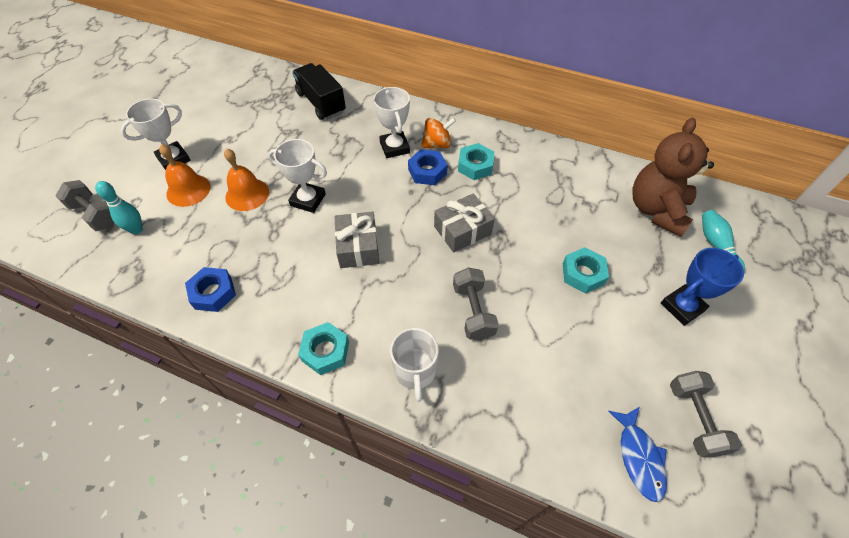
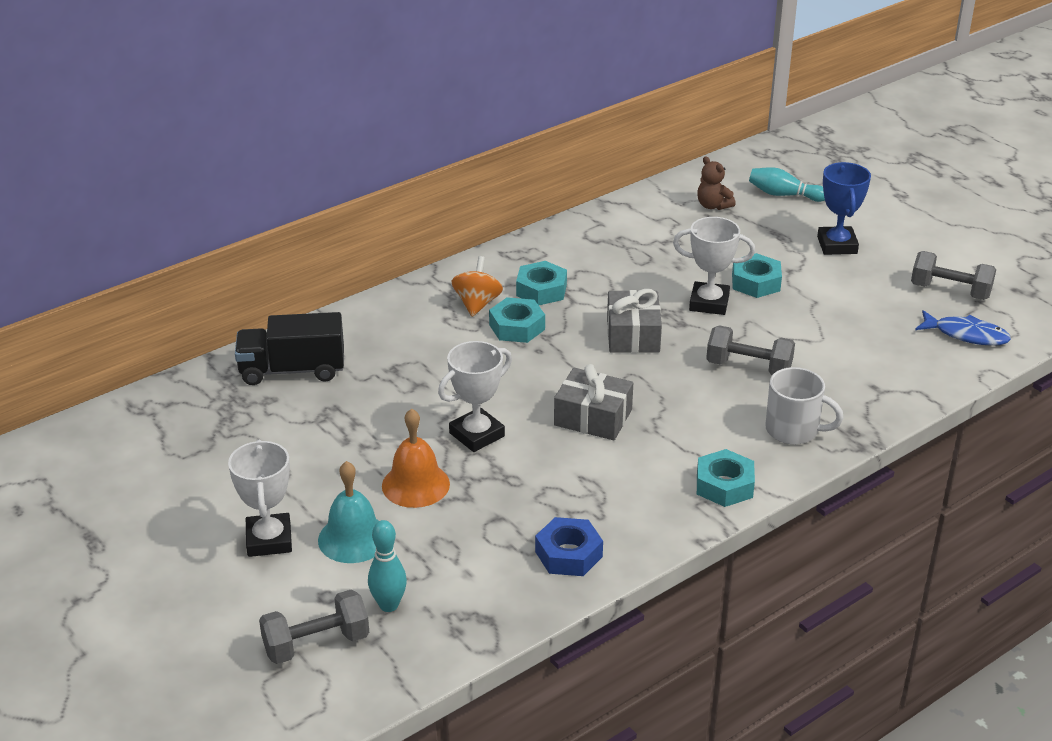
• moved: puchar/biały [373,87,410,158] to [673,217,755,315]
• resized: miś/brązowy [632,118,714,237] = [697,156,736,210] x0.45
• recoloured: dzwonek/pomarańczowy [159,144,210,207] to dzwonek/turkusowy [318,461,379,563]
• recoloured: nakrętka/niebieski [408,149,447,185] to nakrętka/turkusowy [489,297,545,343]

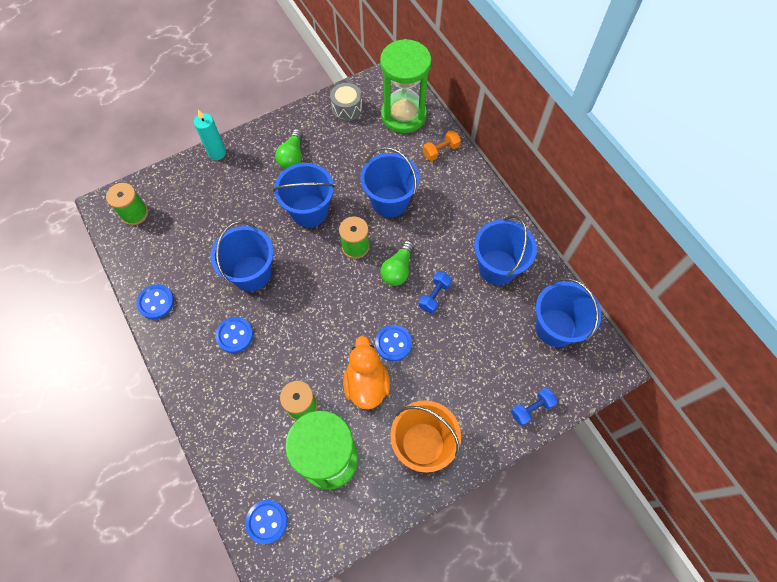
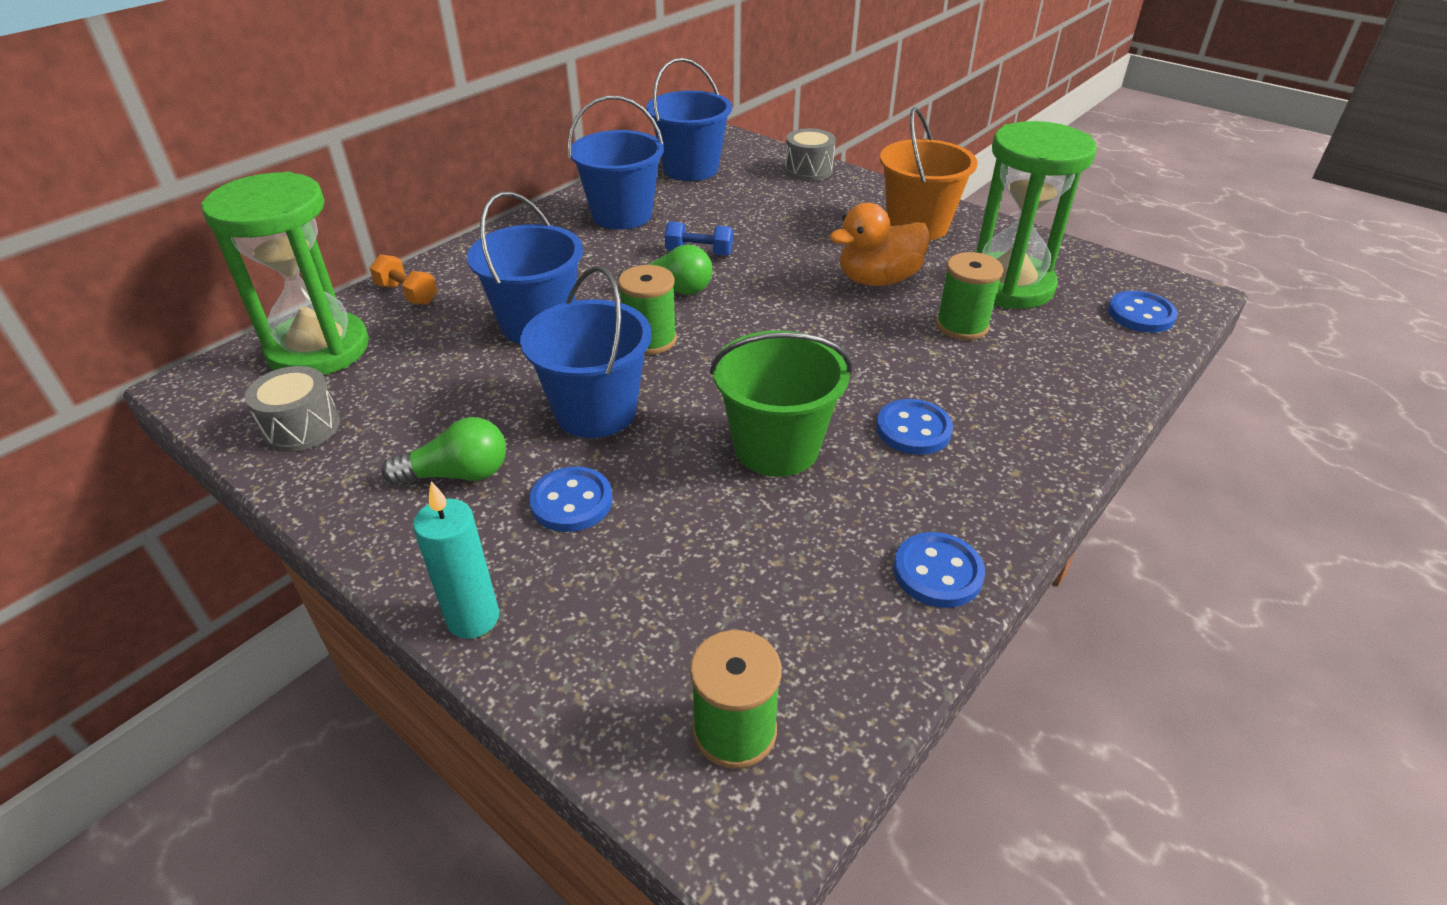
• recoloured: wiadro/niebieski [211,221,274,291] to wiadro/zielony [710,330,852,477]
• moved: guzik/niebieski [375,325,412,361] to [529,466,612,532]
• replaced: hantel/niebieski [511,388,558,426] to bęben/szary [785,128,836,181]

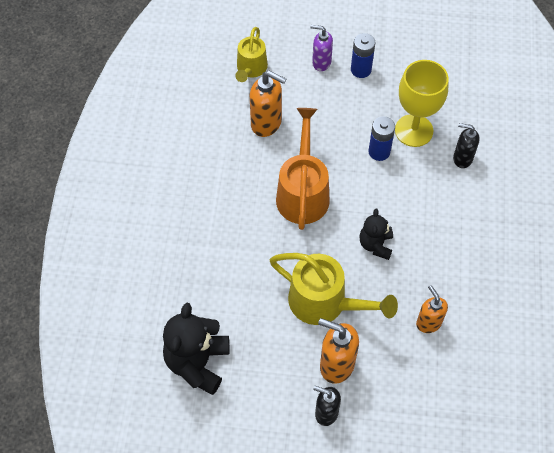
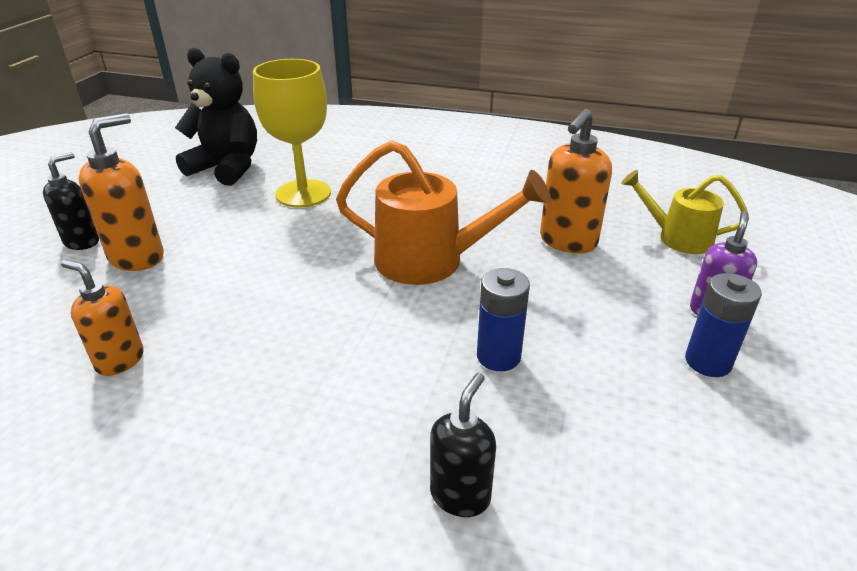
• moved: kielich/żółty [395,60,449,147] to [253,59,331,208]
• removed: miś/czarny [359,208,393,260]
• removed: konewka/żółty [270,253,398,325]
• turned: dozownik mydła/pomarańczowy [416,285,448,333] = [61,260,144,376] 135 degrees counterclockwise

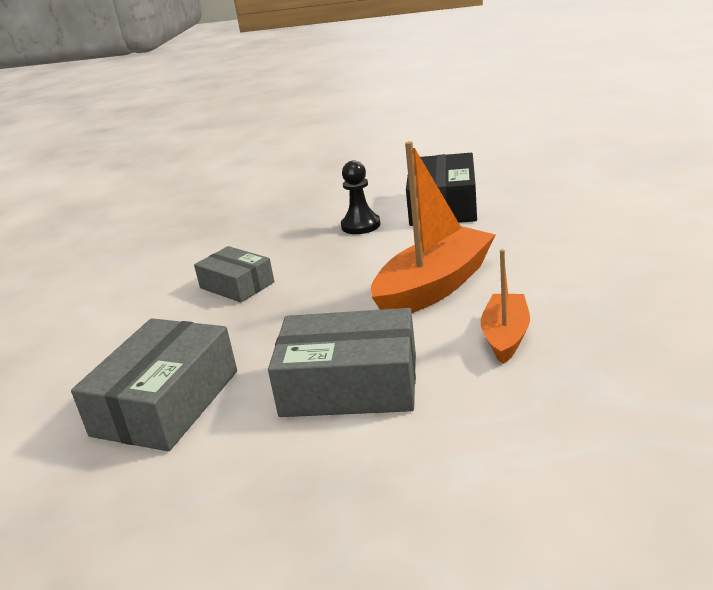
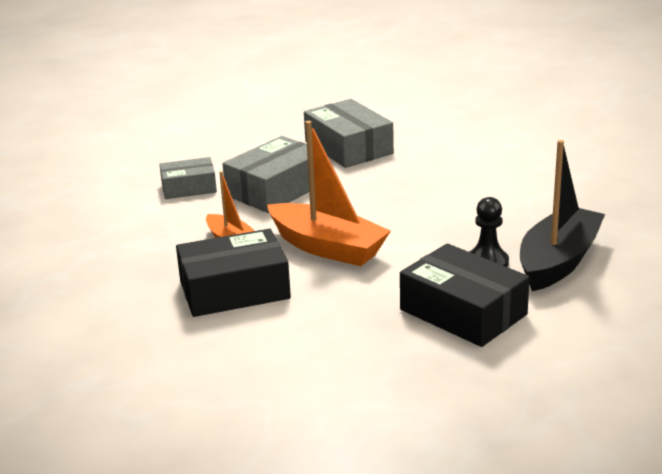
• turned: łódka/pomarańczowy [371,141,496,313] = [267,121,391,266] 45 degrees counterclockwise
• moved: pudełko/szary [194,246,274,303] to [159,157,217,199]
• added: łódka/czarny [520,140,605,291]
• added: pudełko/czarny [176,229,291,317]

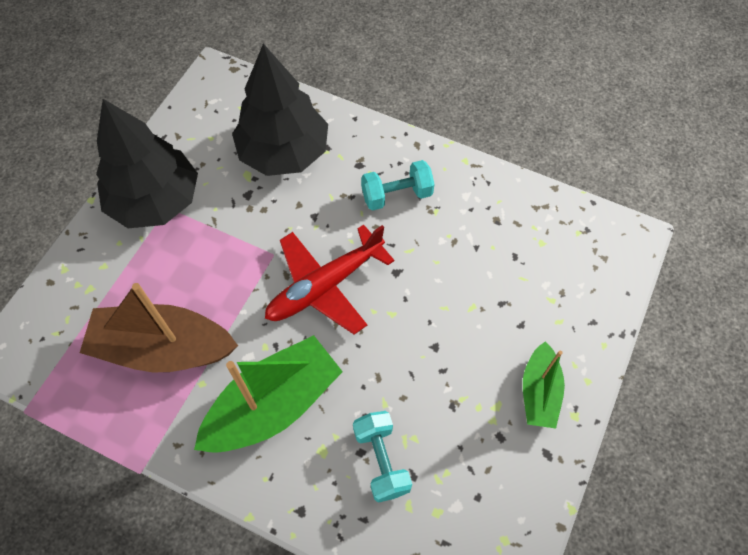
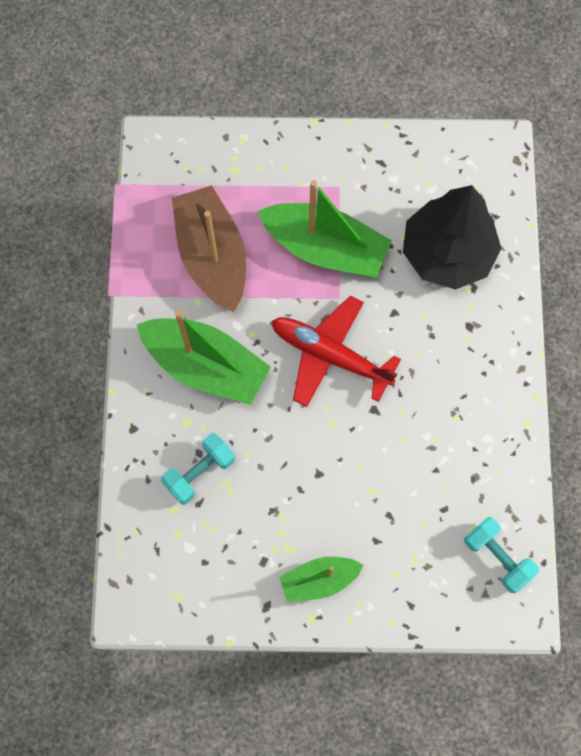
• removed: drzewko/czarny [96,99,198,228]
• moved: hantel/turkusowy [361,160,435,211] to [464,517,539,593]
• added: łódka/zielony [257,180,392,278]

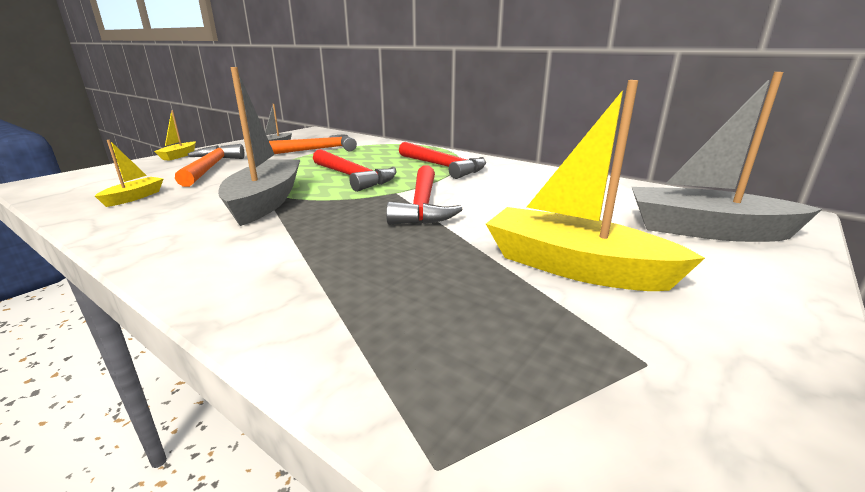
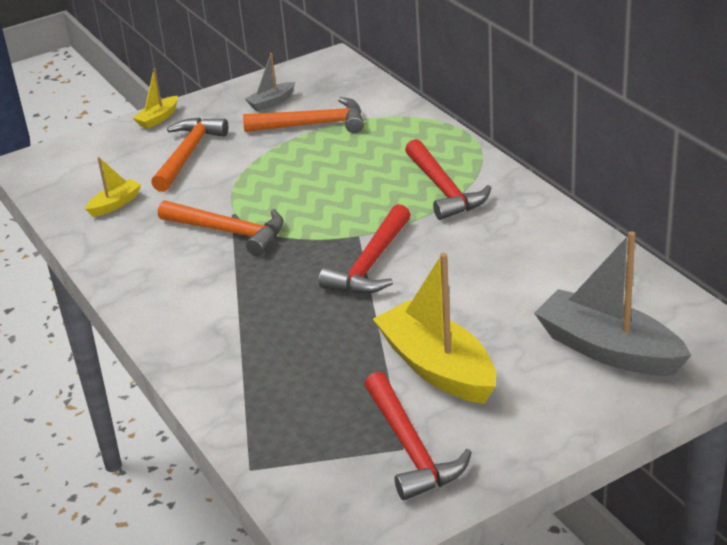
• replaced: łódka/szary [218,67,300,226] to młotek/pomarańczowy [158,200,284,256]
• moved: młotek/czerwony [313,149,396,192] to [364,372,472,500]

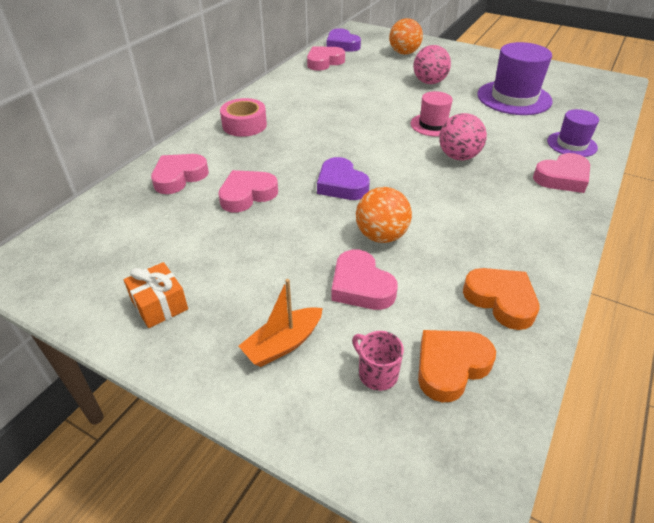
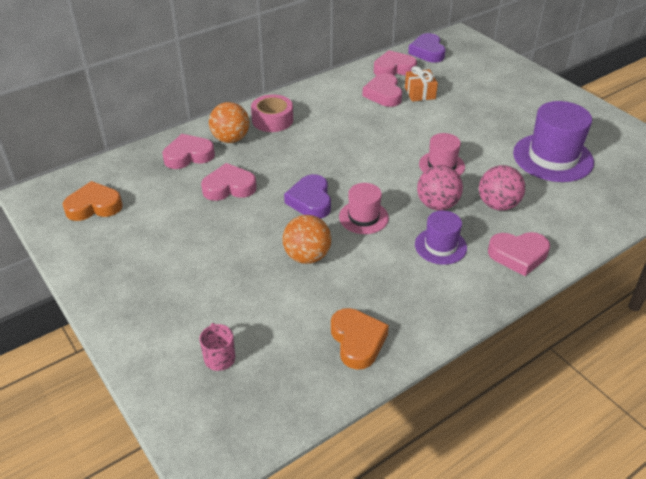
• moved: piłka/pomarańczowy [389,18,423,55] to [209,102,250,143]
• moved: piłka/różowy [413,45,451,84] to [479,165,525,211]
• moved: kapelusz/fioletowy [547,109,599,157] to [415,210,467,265]
• moved: serce/różowy [331,249,398,310] to [362,73,402,107]
• moved: prezent/pomarańczowy [124,262,188,328] to [405,66,438,102]
• removed: łódka/pomarańczowy [239,279,323,367]
• moved: serce/pomarańczowy [418,330,496,402] to [63,181,123,221]
• added: kapelusz/różowy [339,183,389,234]

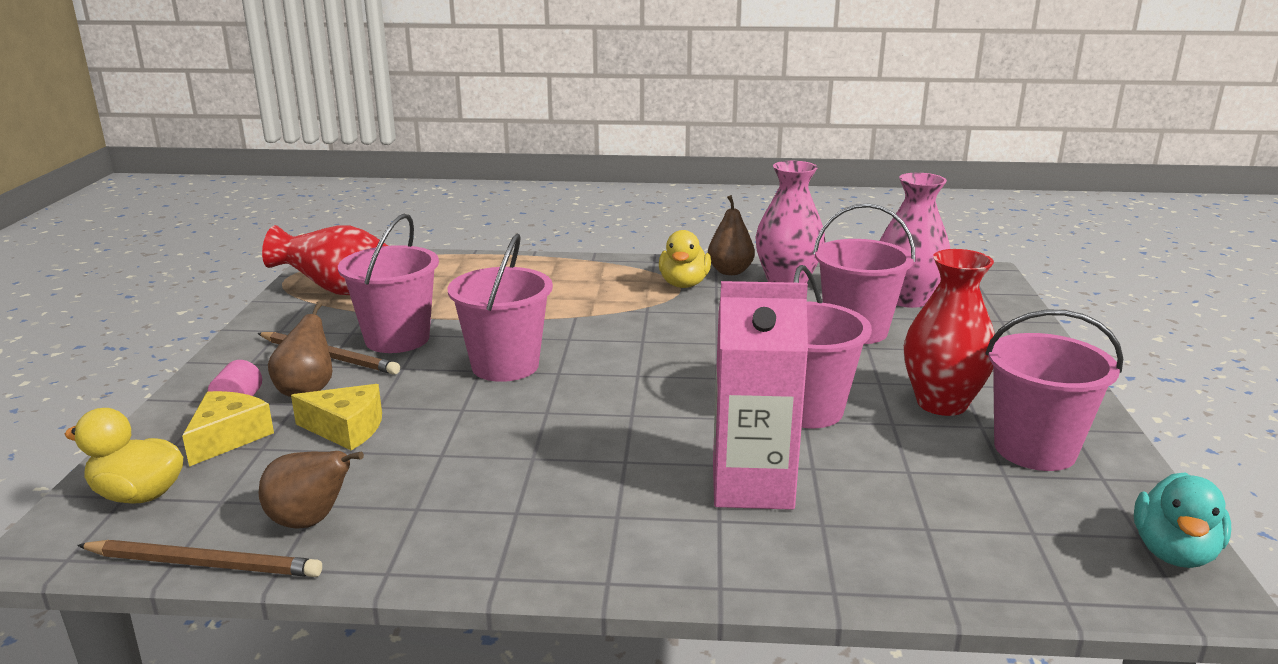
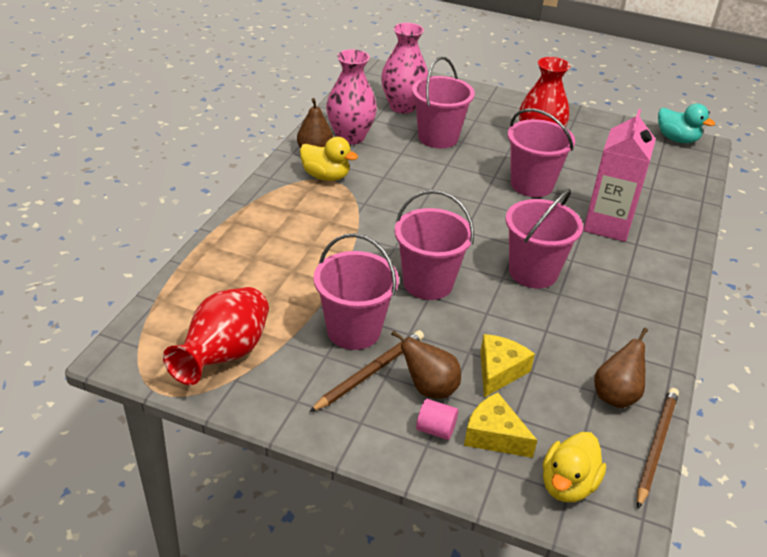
• moved: wiadro/różowy [985,310,1123,471] to [506,189,583,288]

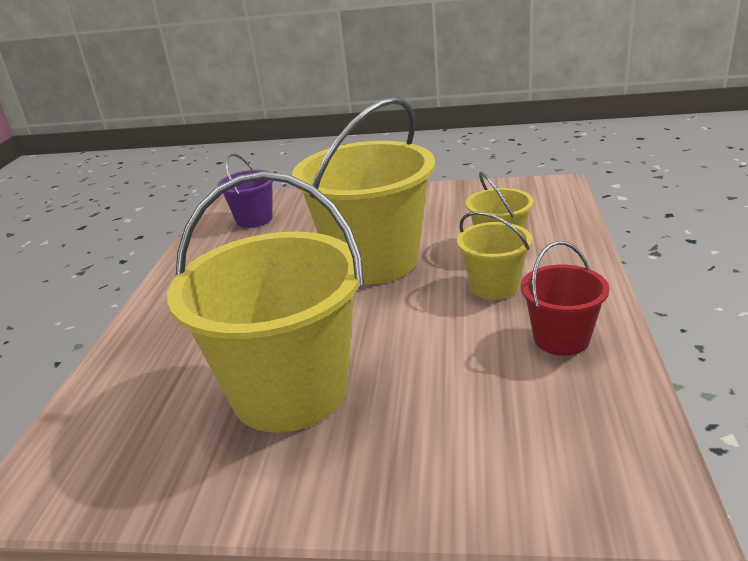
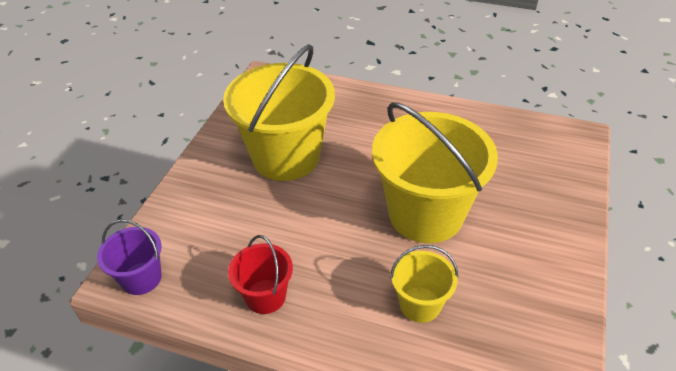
• moved: wiadro/fioletowy [218,153,273,228] to [97,219,162,295]
• removed: wiadro/żółty [457,211,532,300]

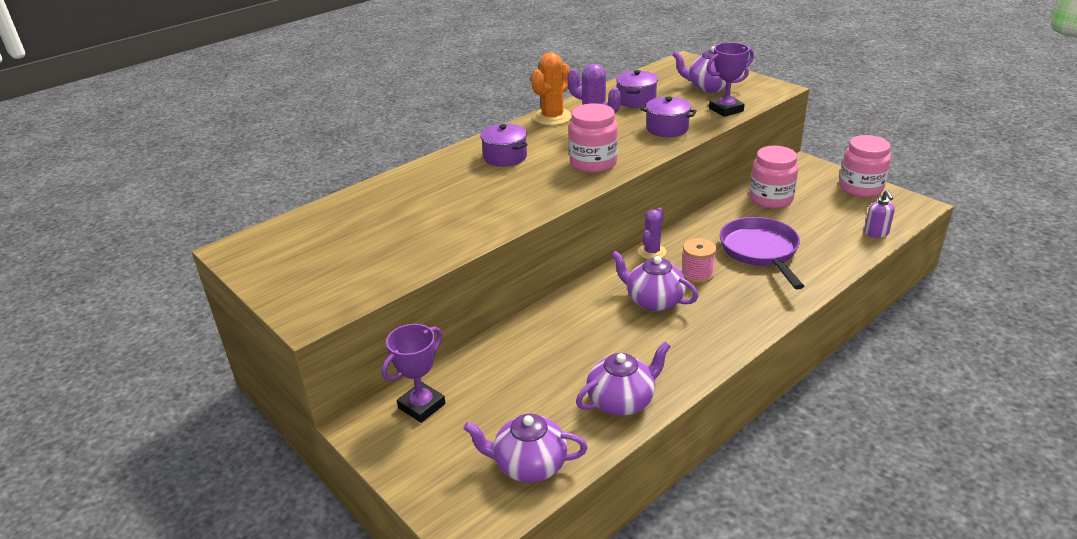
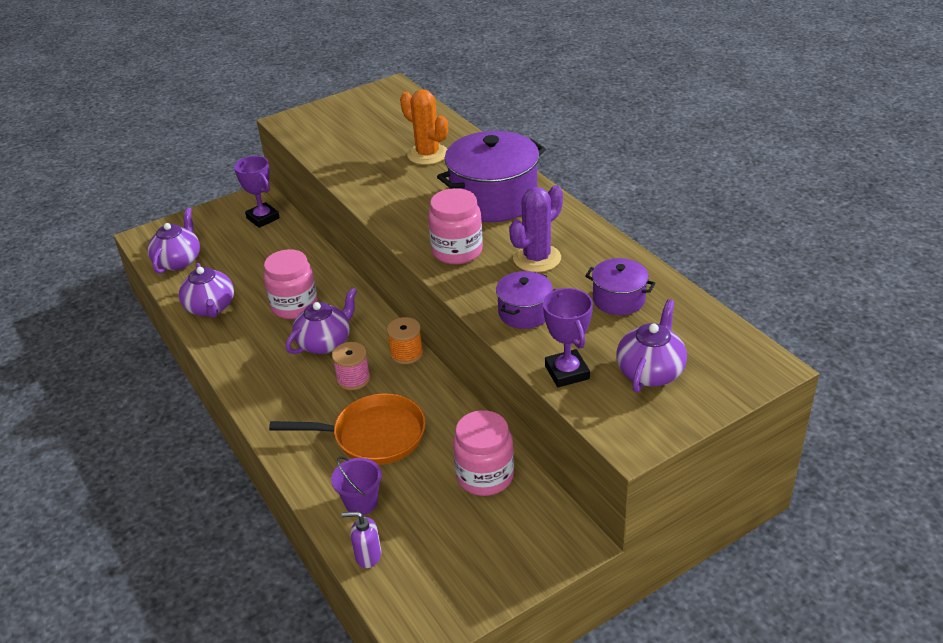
• moved: kaktus/pomarańczowy [531,52,572,126] to [400,89,448,165]
• resized: garnek/fioletowy [480,123,528,167] = [437,131,546,222] x1.92
• moved: słoik/różowy [839,135,891,197] to [264,249,318,319]
• replaced: kaktus/fioletowy [638,208,667,259] to szpulka/pomarańczowy [387,317,423,364]
• recoloured: patelnia/fioletowy [720,217,804,290] to patelnia/pomarańczowy [269,393,426,465]
• added: wiadro/fioletowy [331,456,382,515]

